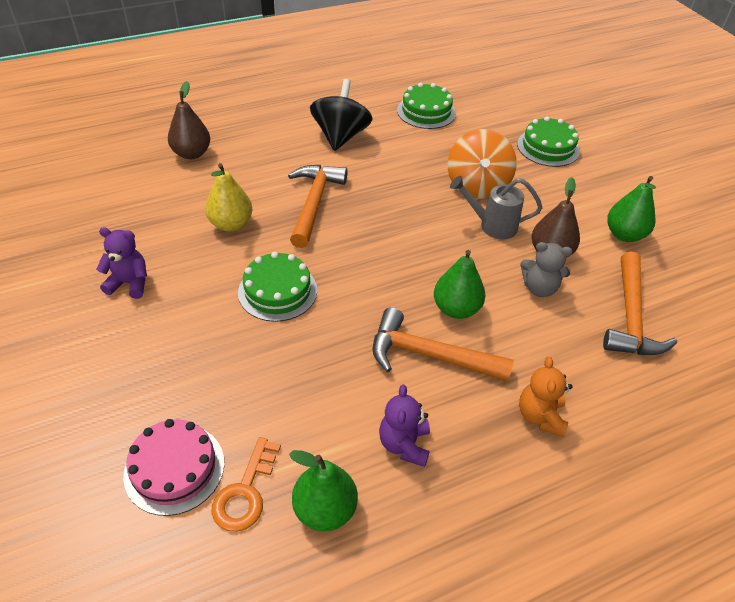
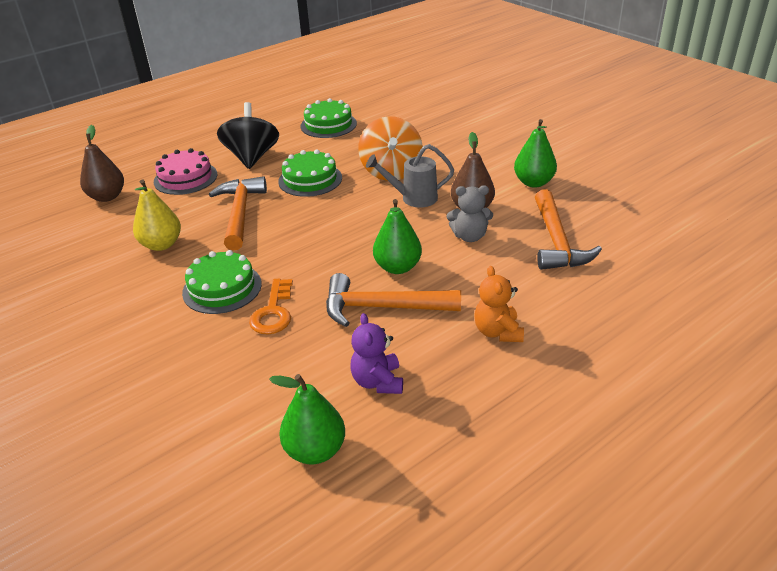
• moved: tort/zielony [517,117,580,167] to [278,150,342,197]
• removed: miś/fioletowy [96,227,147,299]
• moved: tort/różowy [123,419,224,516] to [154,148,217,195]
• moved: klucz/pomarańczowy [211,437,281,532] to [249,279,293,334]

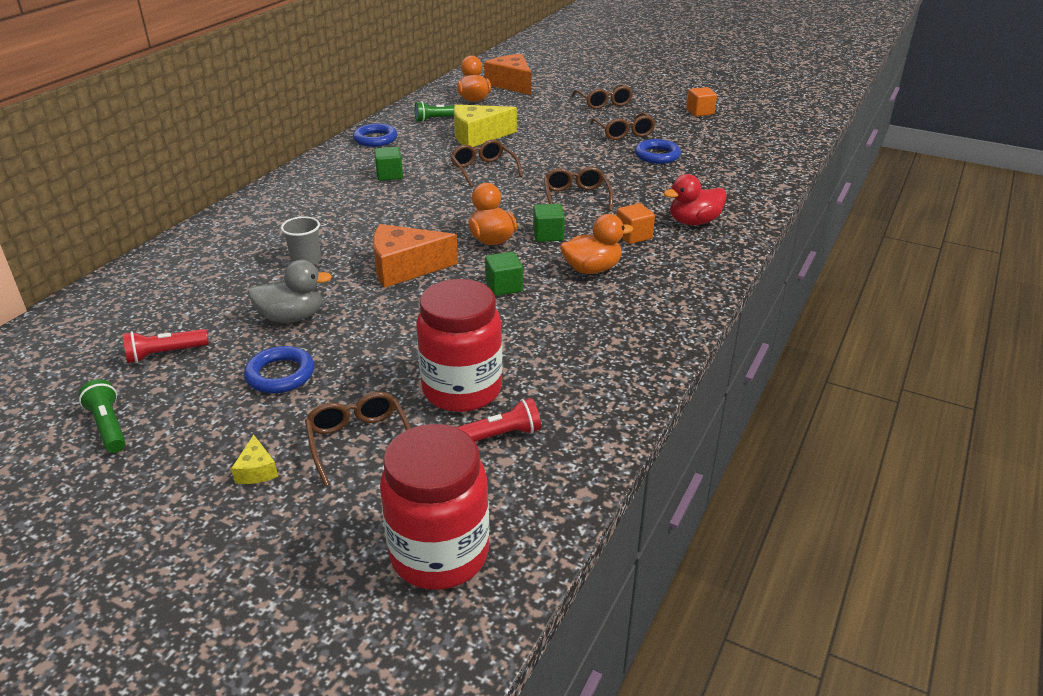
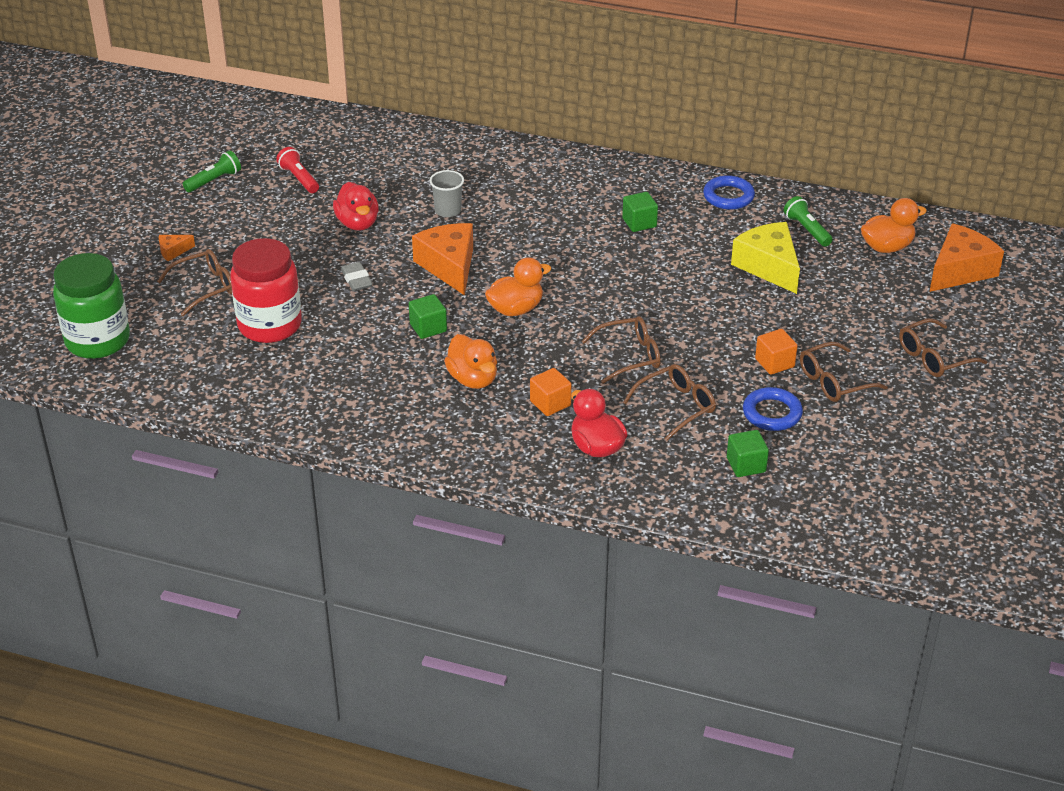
• moved: sześcian/pomarańczowy [687,87,717,117] to [755,329,798,375]
• moved: okulary/brązowy [450,139,523,188] to [623,364,716,441]
• moved: sześcian/zielony [533,204,565,242] to [727,430,769,477]
• recoloured: kaczka/szary [248,260,332,323] to kaczka/czerwony [333,182,379,231]
• removed: pierścień/niebieski [244,346,314,393]
• removed: latarka/czerwony [456,398,541,442]
• recoloured: słoik/czerwony [380,424,489,590] to słoik/zielony [53,253,130,359]
• recoloured: ser/żółty [231,435,278,484] to ser/pomarańczowy [159,235,195,261]
• added: gumka do mazania/szary [341,262,373,291]

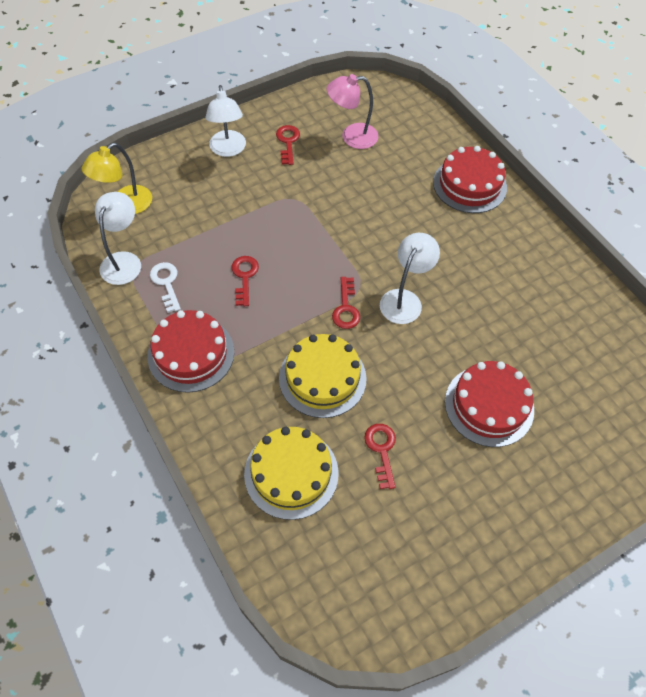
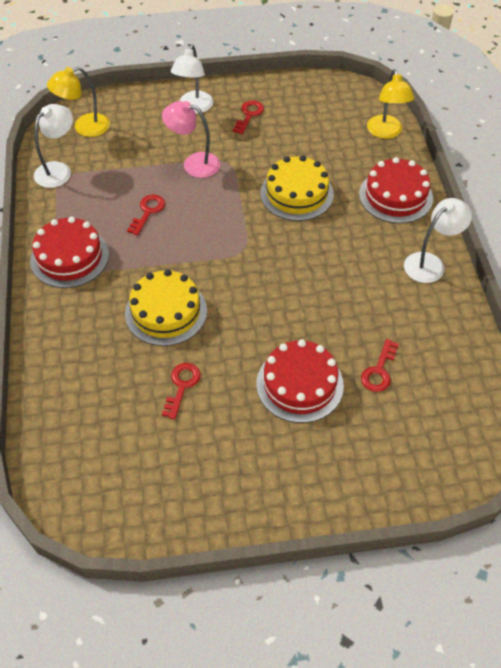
• moved: lampka/różowy [327,74,378,149] to [162,101,220,178]
• moved: lampka/biały [380,233,440,324] to [404,198,472,283]
• removed: klucz/biały [150,262,181,313]
• moved: klucz/czerwony [332,277,360,329] to [361,339,399,392]
• moved: tort/żółty [244,427,339,520] to [260,155,334,221]
• added: lampka/żółty [367,69,414,139]

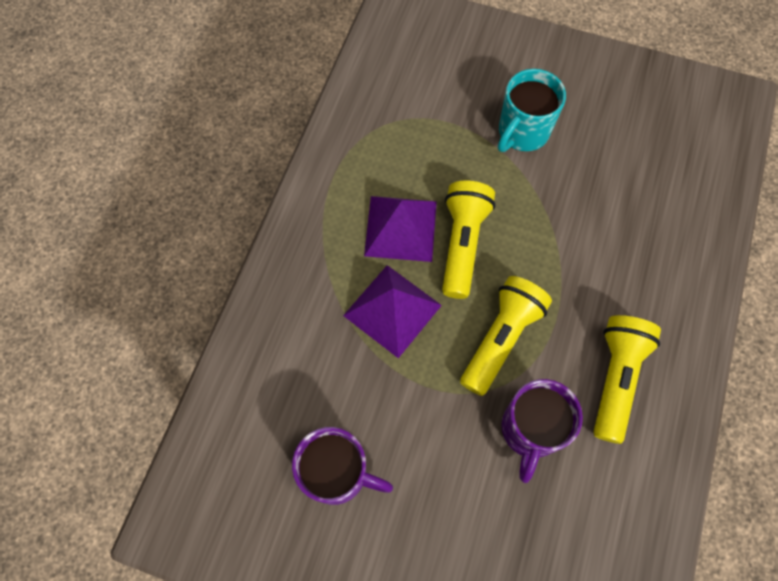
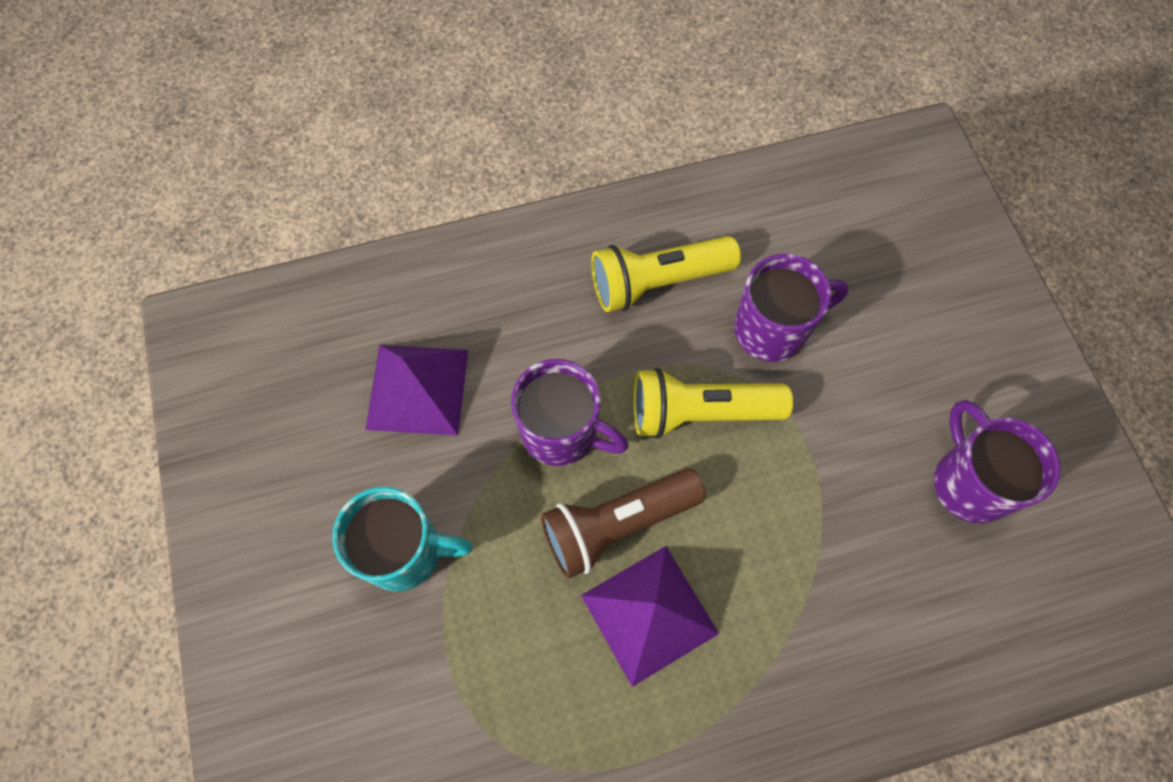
• recoloured: latarka/żółty [442,181,495,299] to latarka/brązowy [541,468,706,579]
• moved: piramida/fioletowy [343,265,442,358] to [365,345,468,436]
• added: kubek/fioletowy [511,359,629,466]

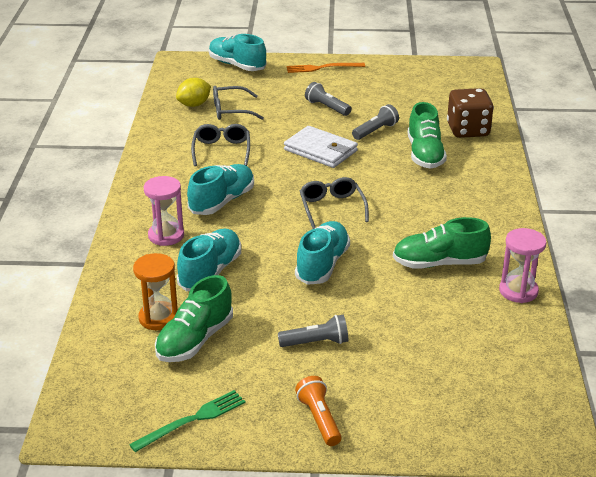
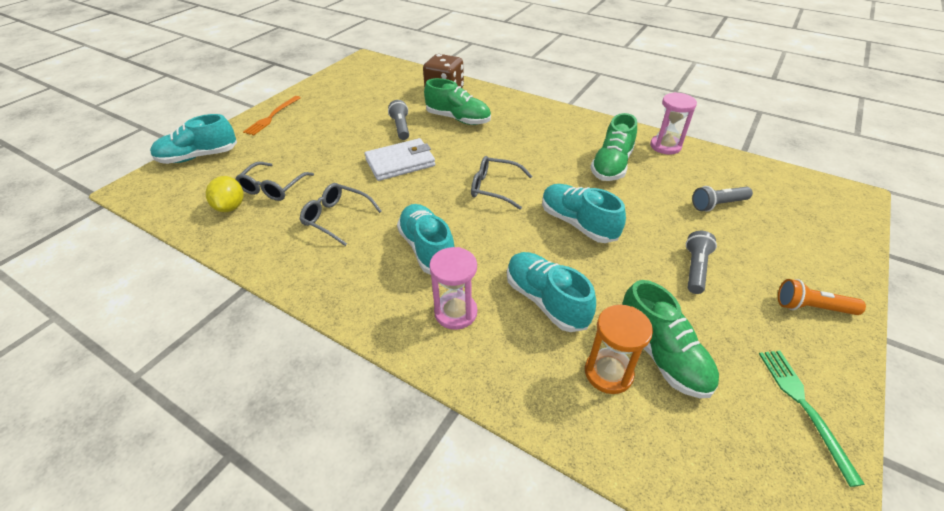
• moved: latarka/szary [305,82,351,116] to [692,186,753,212]

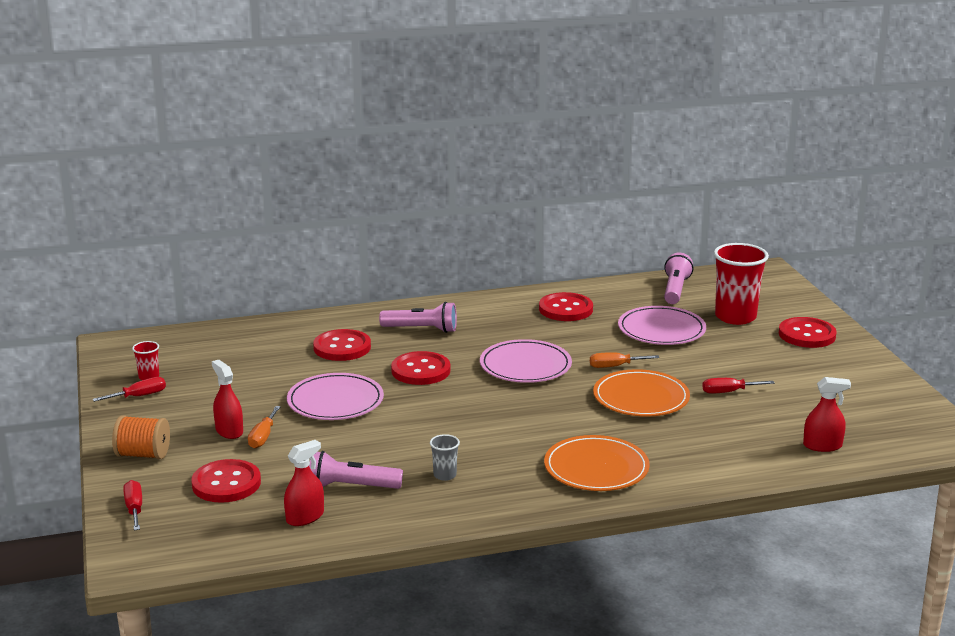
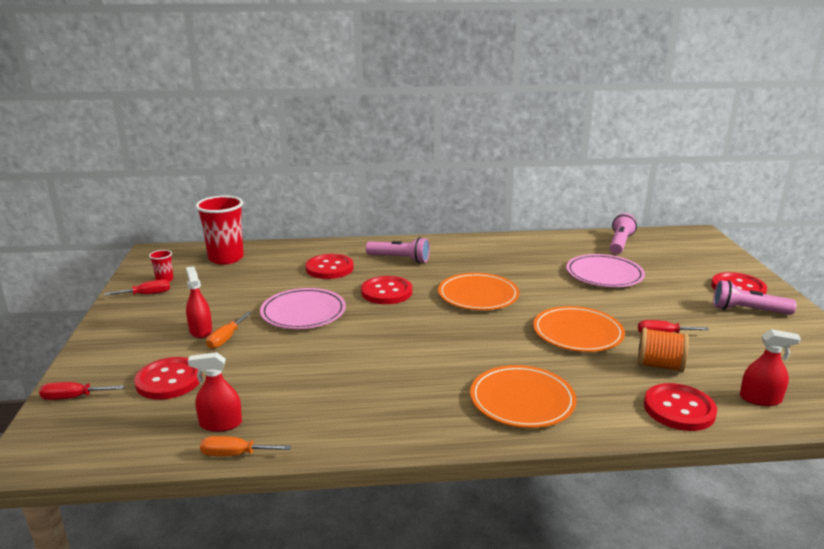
• moved: szklanka/czerwony [714,243,769,325] to [196,196,244,265]
• moved: guzik/czerwony [539,292,593,321] to [644,383,717,431]
• recoloured: talerz/różowy [480,339,572,383] to talerz/pomarańczowy [438,273,519,310]
• moved: śrubokręt/pomarańczowy [590,352,659,368] to [200,436,291,456]
• moved: szpulka/pomarańczowy [112,415,170,459] to [637,327,689,372]
• removed: szklanka/szary [430,434,460,481]
• turned: spryskiwacz/czerwony [284,440,324,526] = [188,352,242,432] 150 degrees counterclockwise
• moved: latarka/różowy [309,451,403,489] to [713,280,797,315]
• turned: śrubokręt/czerwony [123,480,142,530] = [39,382,124,400] 90 degrees counterclockwise

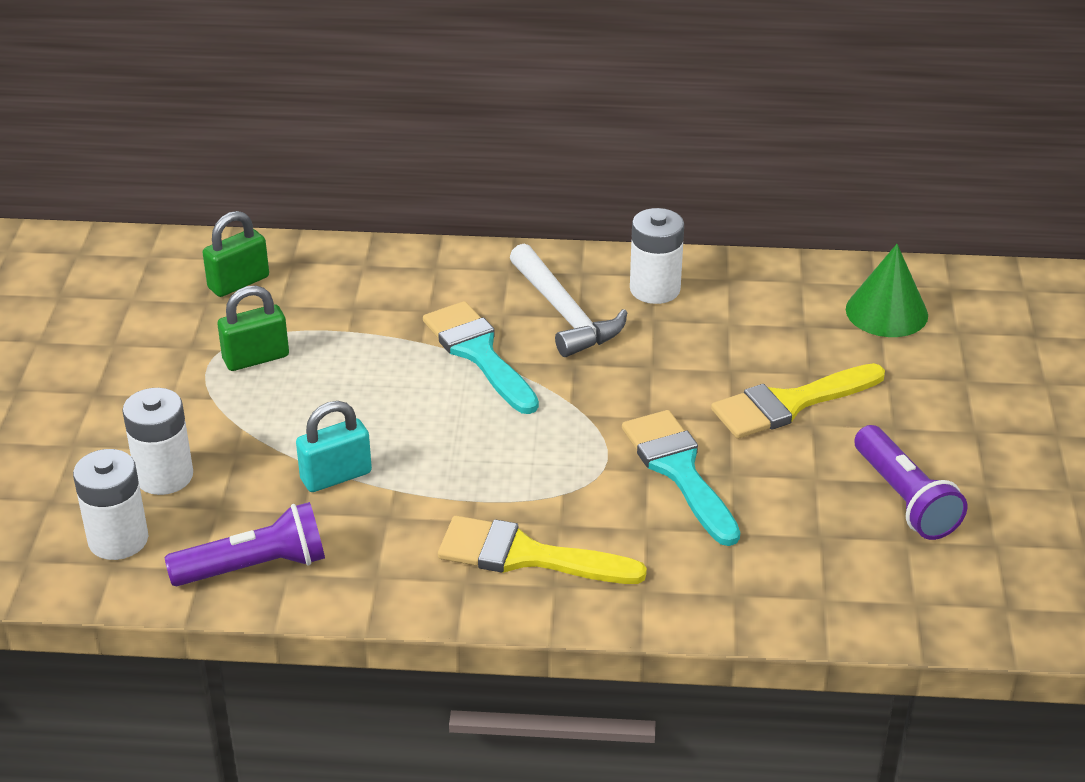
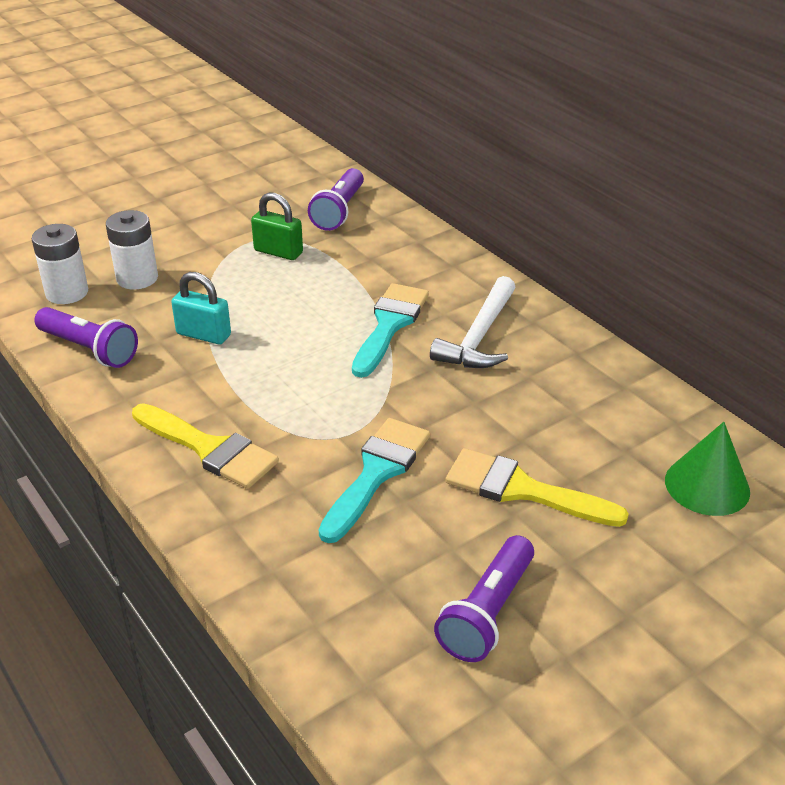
• removed: bateria/biały [630,208,684,304]
• replaced: kłódka/zielony [203,211,269,297] to latarka/fioletowy [308,168,364,231]
• turned: pędzel/żółty [438,516,647,584] = [132,403,279,489] 150 degrees clockwise

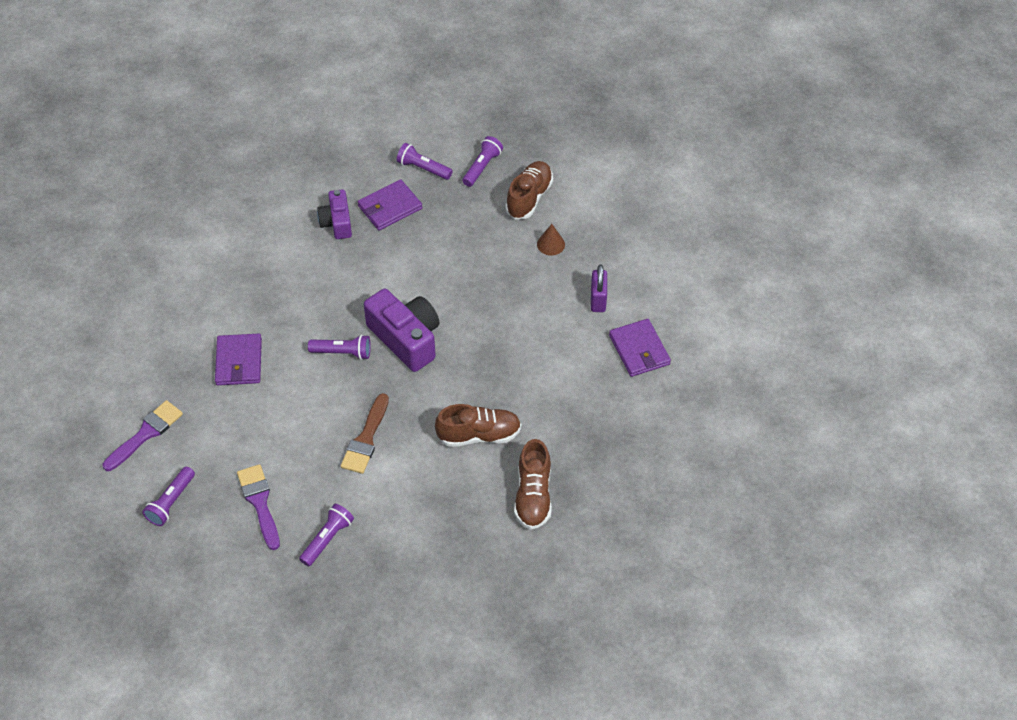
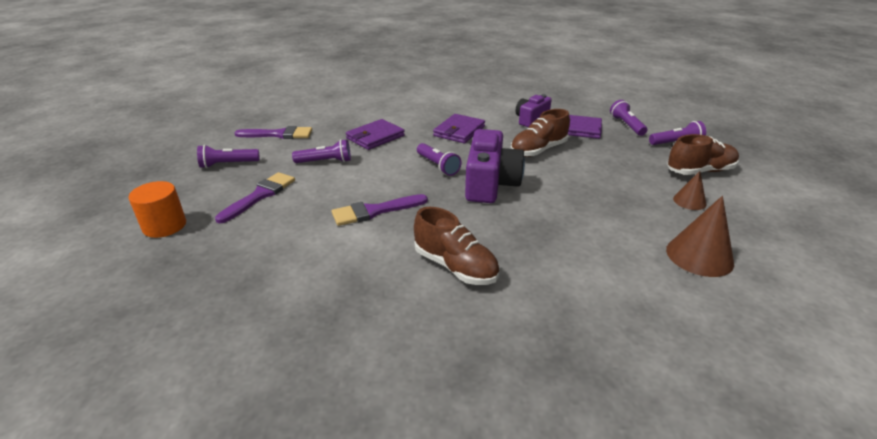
• replaced: kłódka/fioletowy [591,265,607,312] to stożek/brązowy [666,196,734,277]
• moved: portfel/fioletowy [609,319,671,377] to [433,114,485,143]
• recoloured: pędzel/brązowy [341,393,389,474] to pędzel/fioletowy [332,194,428,226]
• moved: but/brązowy [514,439,552,530] to [511,109,570,157]
• moved: latarka/fioletowy [299,504,354,567] to [292,139,351,163]
• added: walec/pomarańczowy [128,181,186,238]

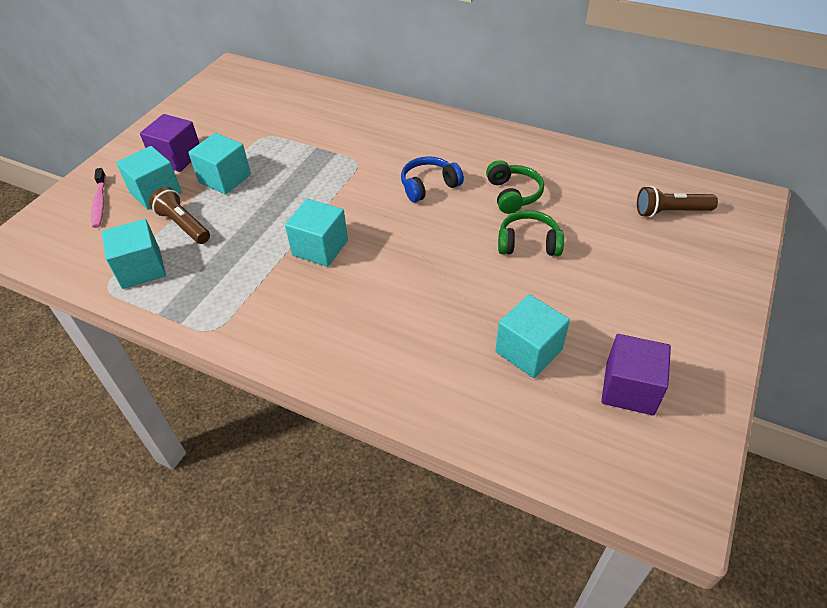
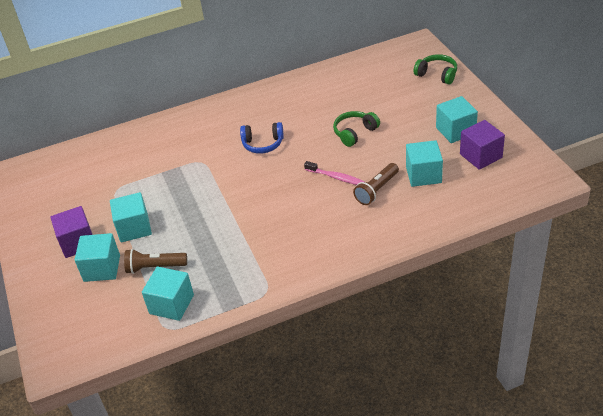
• turned: słuchawki/niebieski [401,156,464,202] = [240,122,284,154] 105 degrees counterclockwise
• moved: słuchawki/zielony [486,160,544,214] to [413,54,457,84]
• moved: szczoteczka do zębów/różowy [91,168,106,228] to [304,161,365,185]
• moved: latarka/brązowy [637,186,718,217] to [353,163,399,205]
• moved: sześcian/turkusowy [285,199,348,267] to [436,96,478,143]

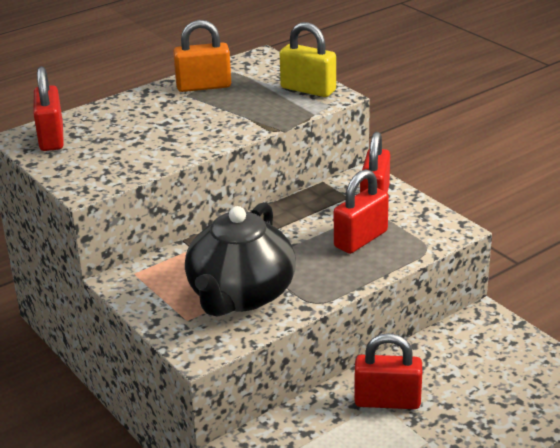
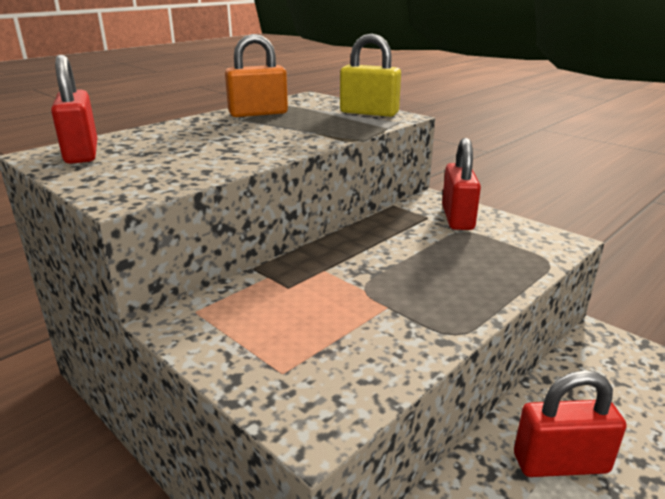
• removed: kłódka/czerwony [334,169,389,254]
• removed: imbryk/czarny [185,202,296,316]

